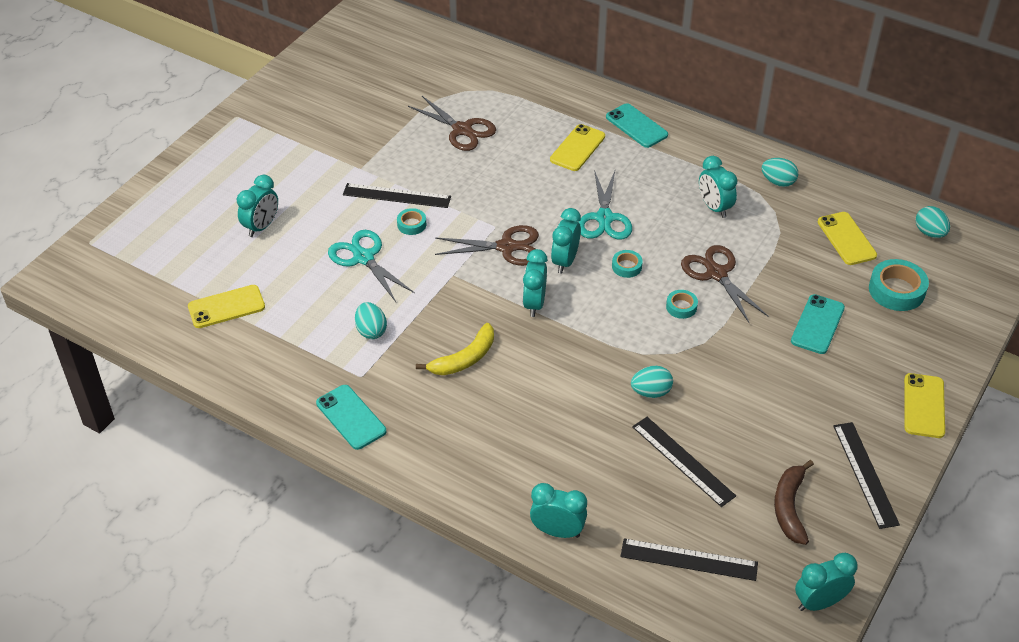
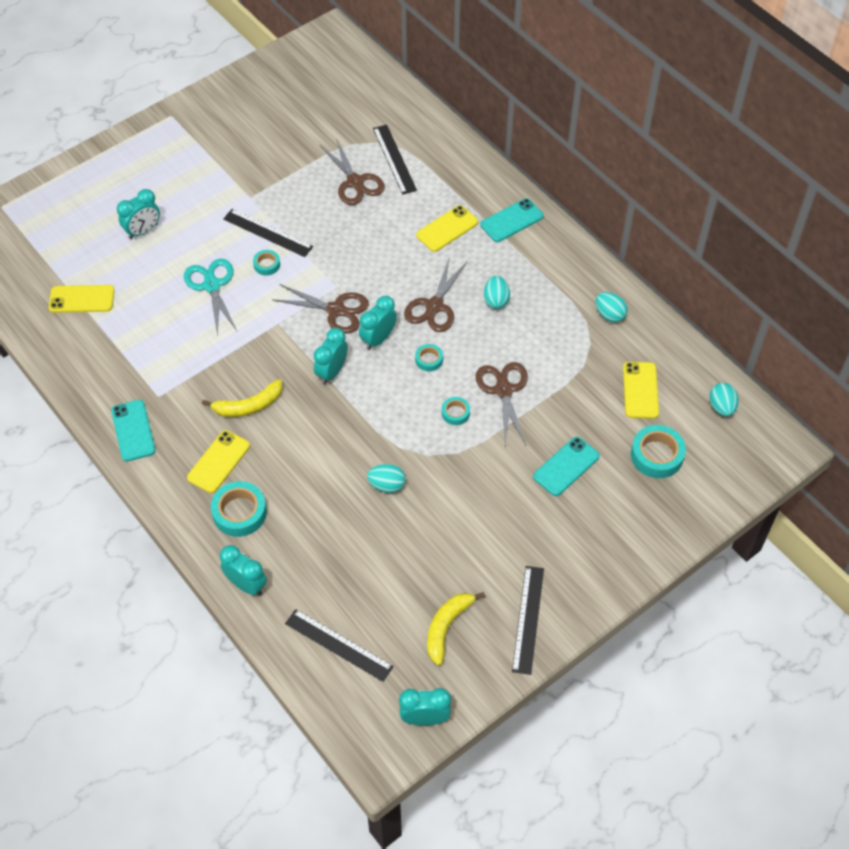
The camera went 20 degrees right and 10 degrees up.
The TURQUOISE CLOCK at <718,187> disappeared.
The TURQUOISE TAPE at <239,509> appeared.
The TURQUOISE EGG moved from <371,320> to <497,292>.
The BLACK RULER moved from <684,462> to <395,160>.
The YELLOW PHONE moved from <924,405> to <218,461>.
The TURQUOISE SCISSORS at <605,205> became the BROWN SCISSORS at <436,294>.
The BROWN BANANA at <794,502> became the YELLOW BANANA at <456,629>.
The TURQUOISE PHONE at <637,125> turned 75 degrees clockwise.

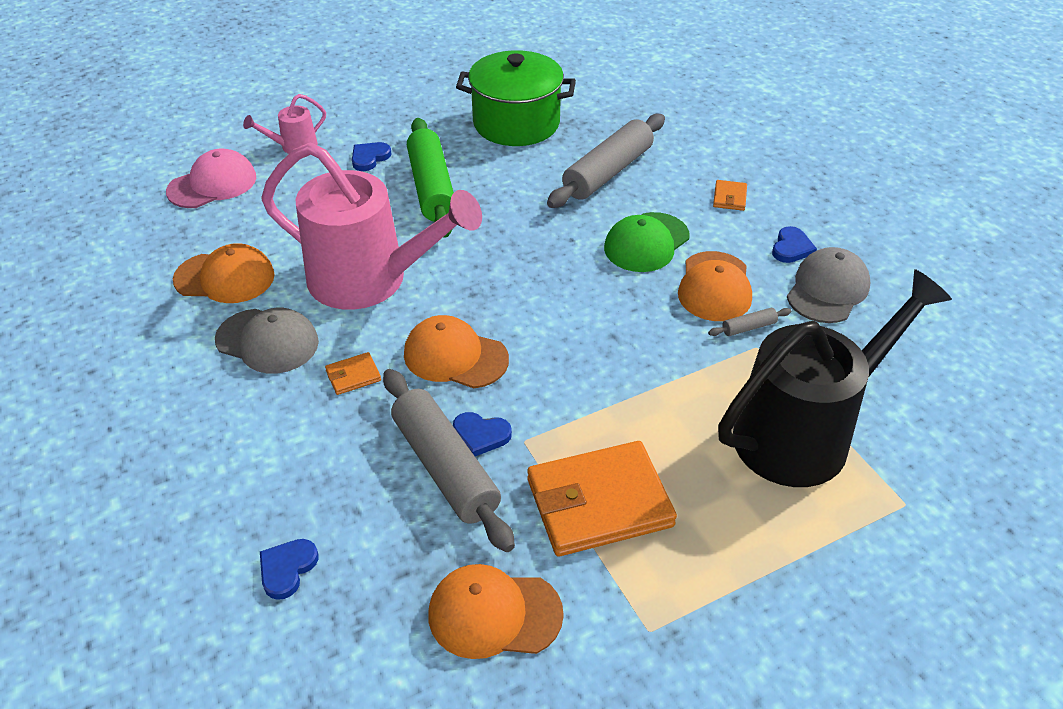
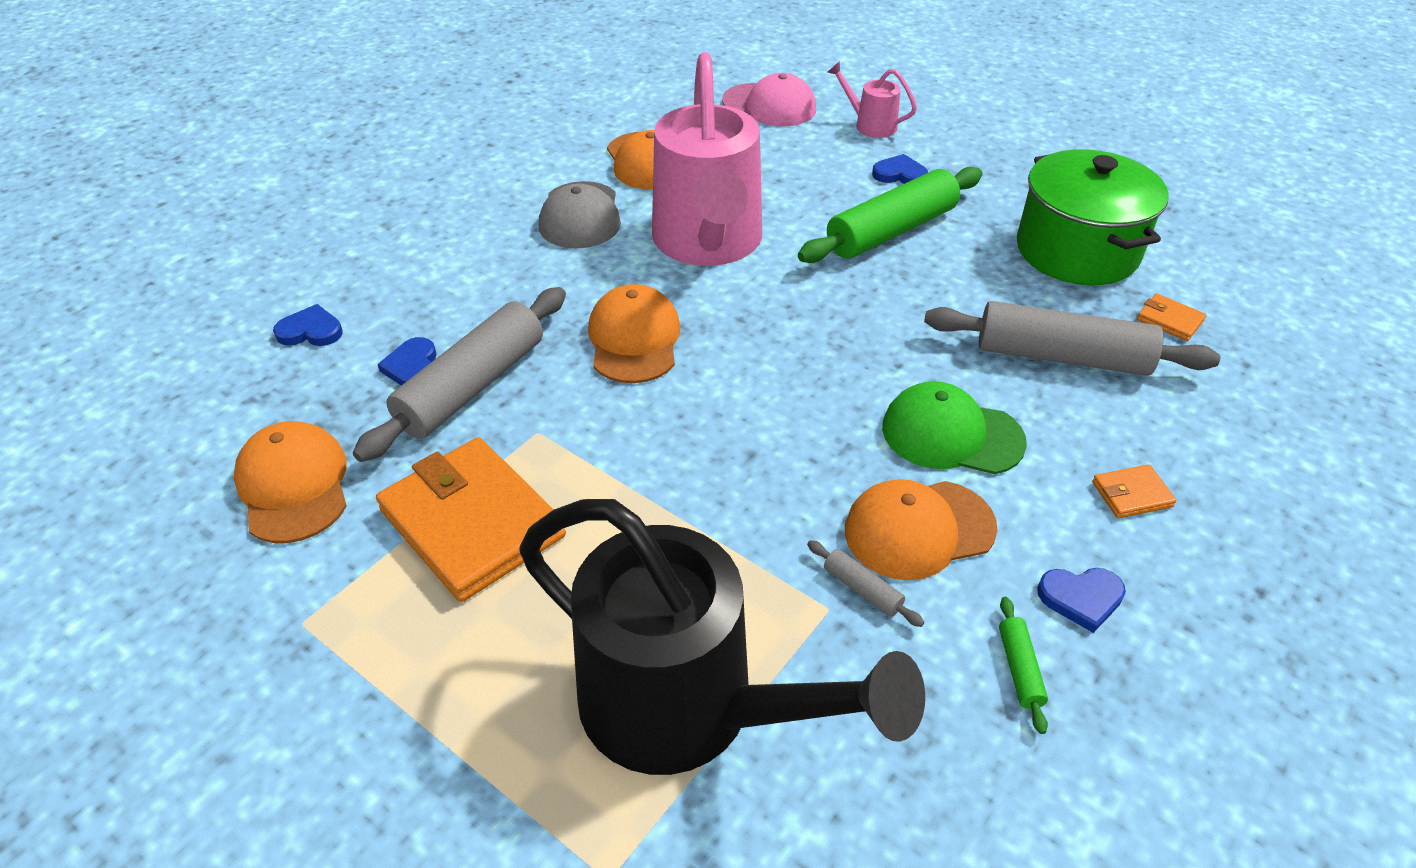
The camera went 65 degrees right and 0 degrees up.
The ORANGE WALLET moved from <353,373> to <1171,317>.
The BLUE HEART moved from <482,434> to <407,361>.
The GREY CAP at <829,285> was replaced by the GREEN ROLLING PIN at <1023,665>.

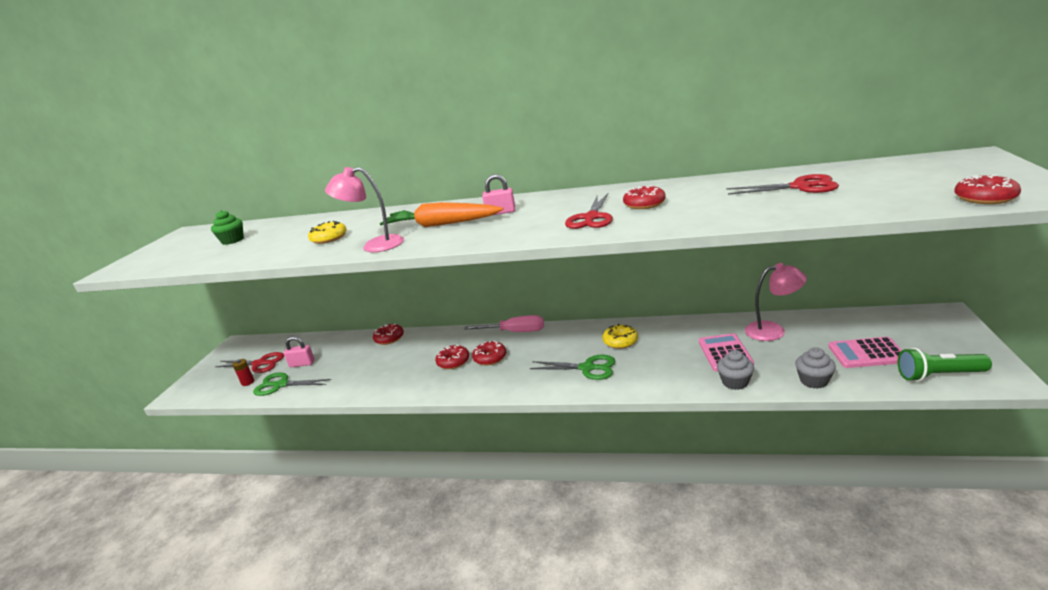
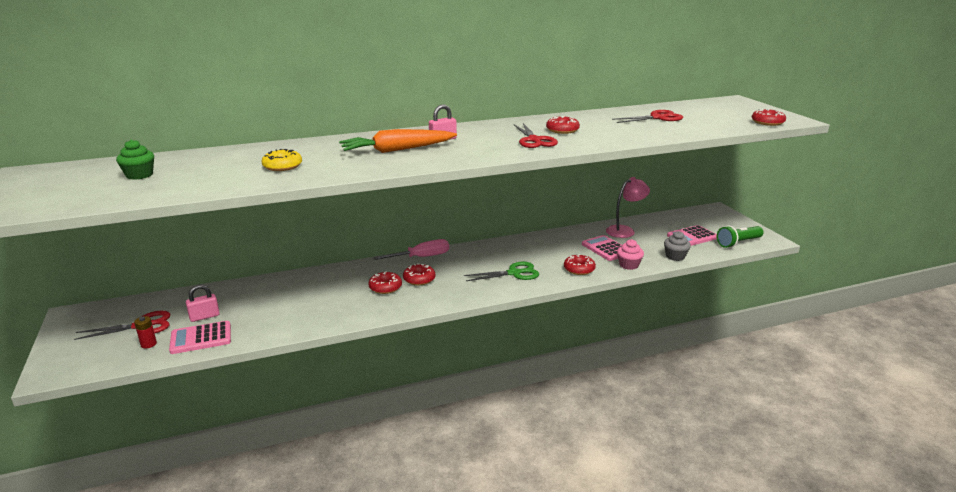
The camera went 35 degrees left and 0 degrees up.
The PINK LAMP at <364,209> disappeared.
The YELLOW DONUT at <620,336> disappeared.
The RED DONUT moved from <388,334> to <580,264>.
The GREEN SCISSORS at <292,384> was replaced by the PINK CALCULATOR at <200,337>.
The GREY CUPCAKE at <735,370> became the PINK CUPCAKE at <630,254>.

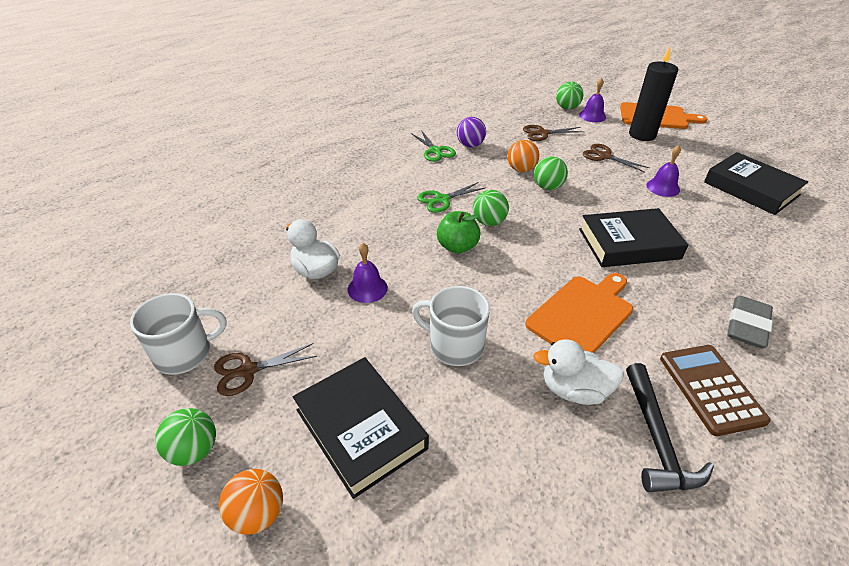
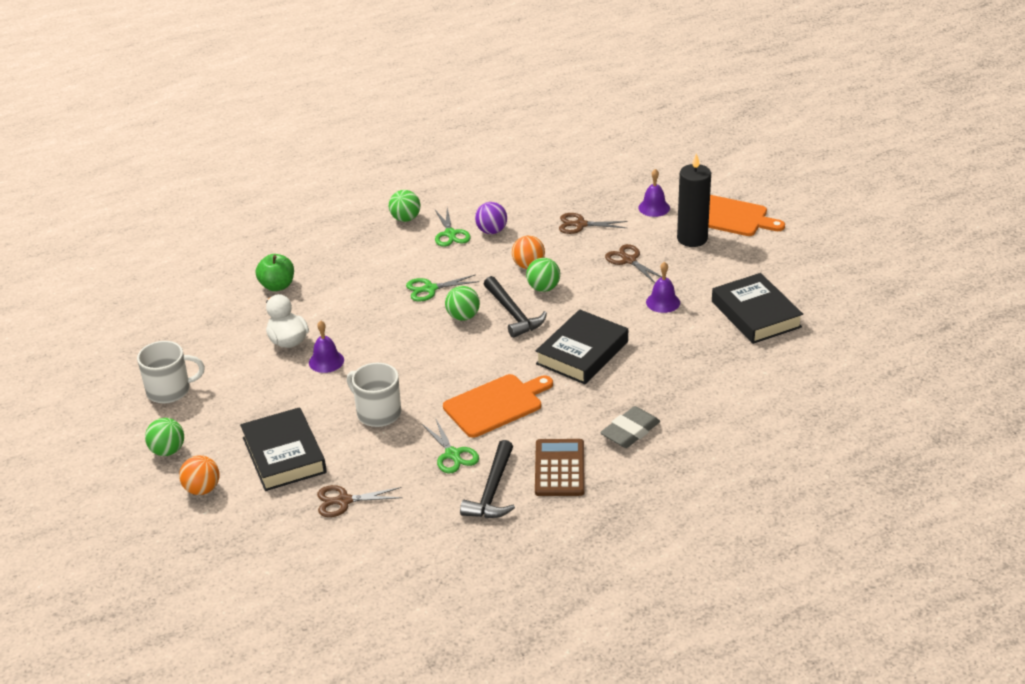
The camera went 15 degrees right and 5 degrees down.
The BLACK HAMMER at <515,307> appeared.
The BROWN SCISSORS moved from <266,369> to <360,501>.
The GREEN APPLE moved from <459,232> to <274,272>.
The GREEN BALL moved from <570,95> to <404,206>.
The WHITE DUCK at <578,372> was replaced by the GREEN SCISSORS at <450,446>.
The BLACK BOOK at <633,237> turned 60 degrees counterclockwise.

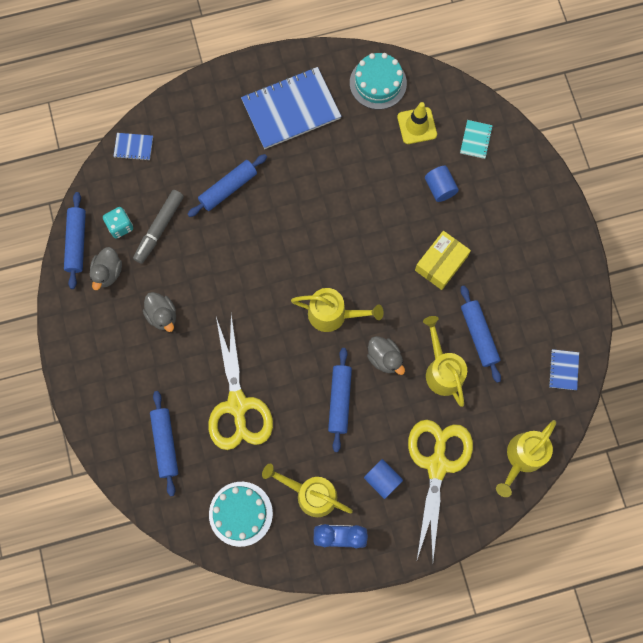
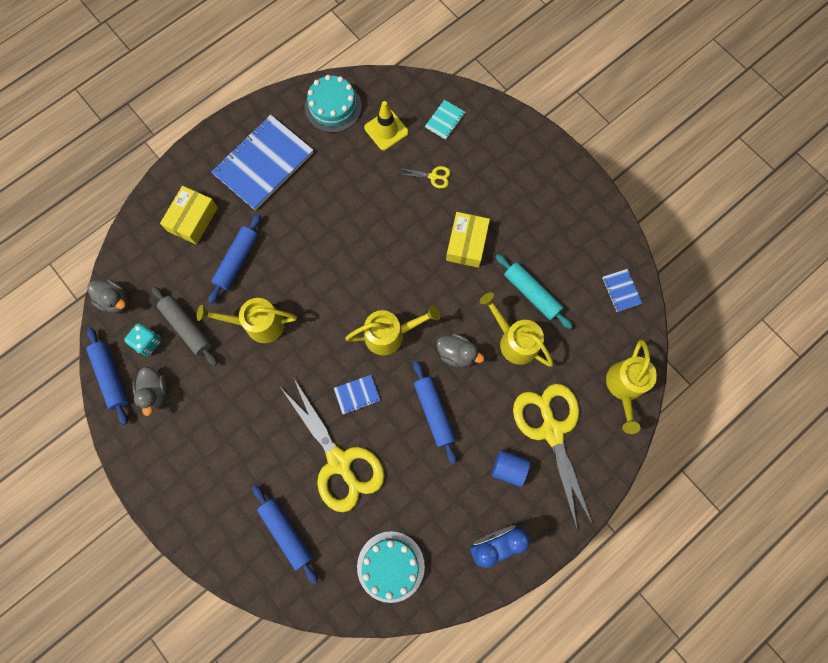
The camera went 25 degrees left and 0 degrees up.
The YELLOW BOX at <189,215> appeared.
The BLUE NOTEBOOK moved from <133,147> to <357,394>.
The GREY DUCK moved from <159,312> to <107,296>.
The YELLOW WATERING CAN moved from <307,490> to <247,320>.
The GREY MARKER at <158,227> was replaced by the GREY ROLLING PIN at <185,326>.
The BLUE CYLINDER at <442,184> was replaced by the YELLOW SCISSORS at <424,177>.
The BLUE ROLLING PIN at <480,334> became the TURQUOISE ROLLING PIN at <534,291>.
The TURQUOISE NOTEBOOK at <476,139> turned 45 degrees clockwise.

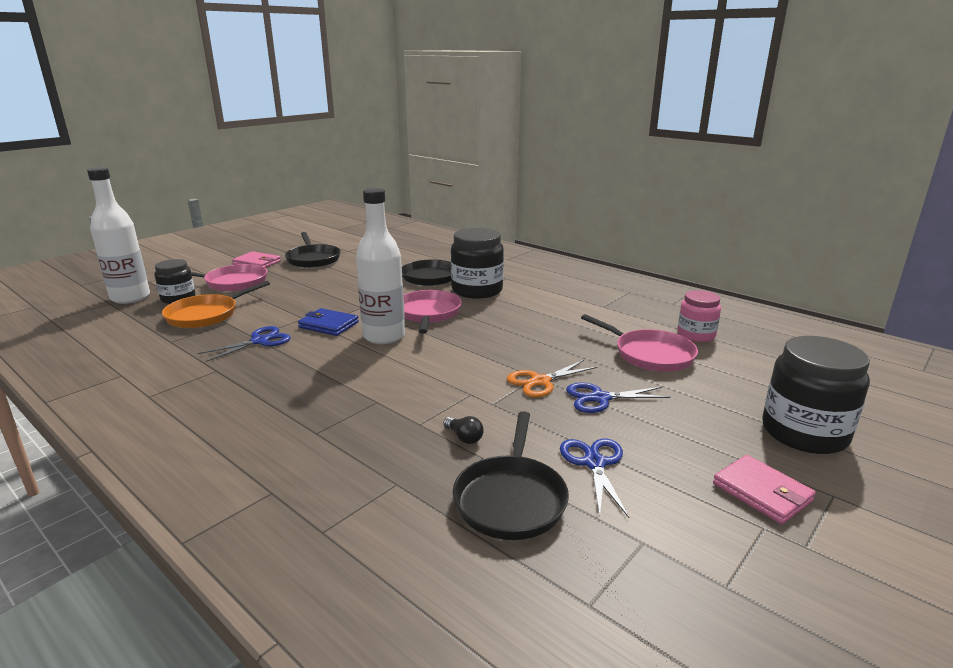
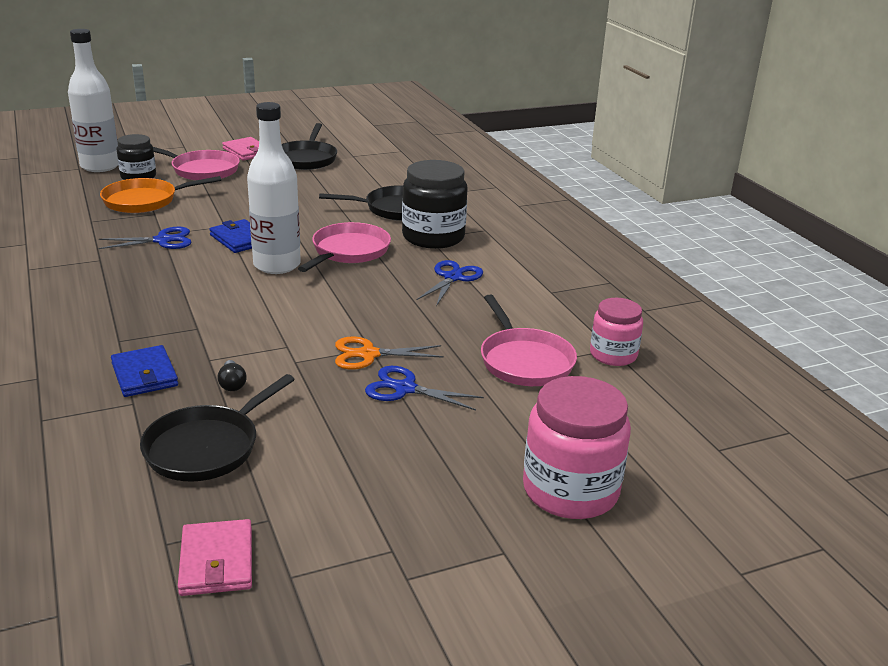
The camera went 25 degrees right and 5 degrees up.
The BLUE WALLET at <144,371> appeared.
The BLUE SCISSORS moved from <594,478> to <449,283>.
The PINK WALLET moved from <764,489> to <215,557>.
The BLACK JAR at <816,395> became the PINK JAR at <577,447>.

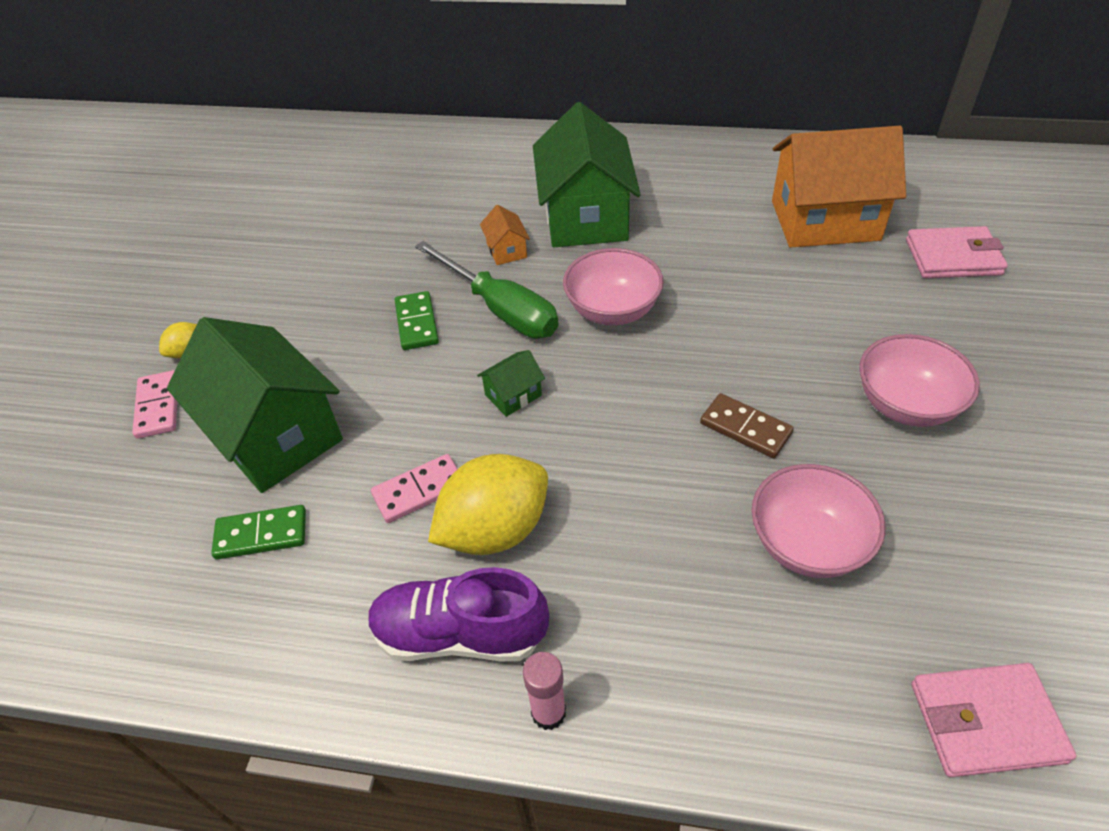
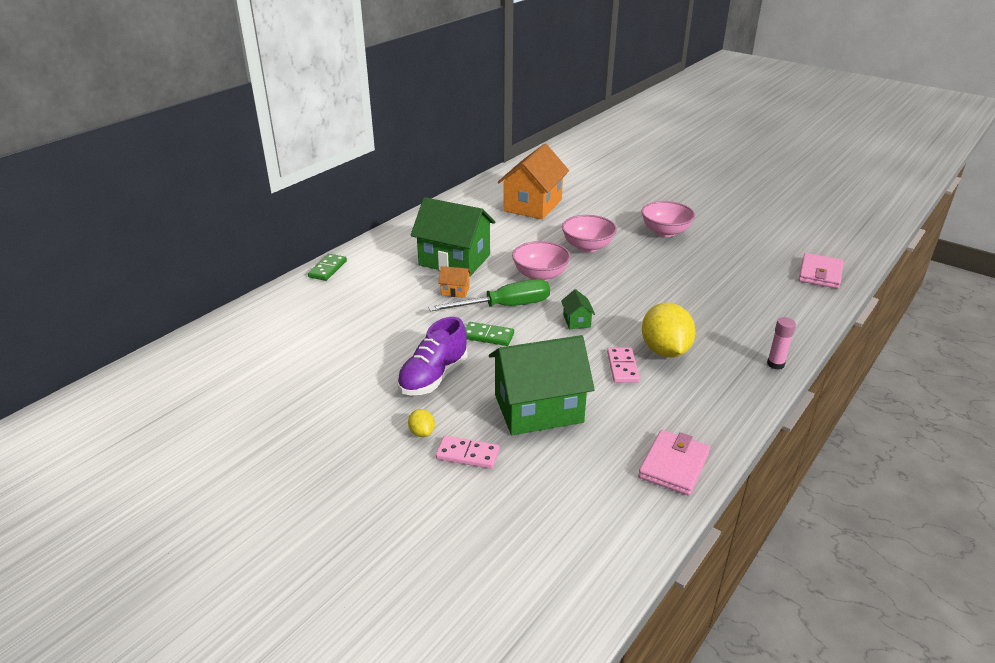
The camera went 65 degrees left and 15 degrees down.
The BROWN DOMINO at <747,425> disappeared.
The GREEN DOMINO moved from <258,532> to <327,267>.
The PURPLE SHOE moved from <458,614> to <432,356>.
The PINK BOWL moved from <818,521> to <589,233>.
The PINK WALLET moved from <957,252> to <674,463>.

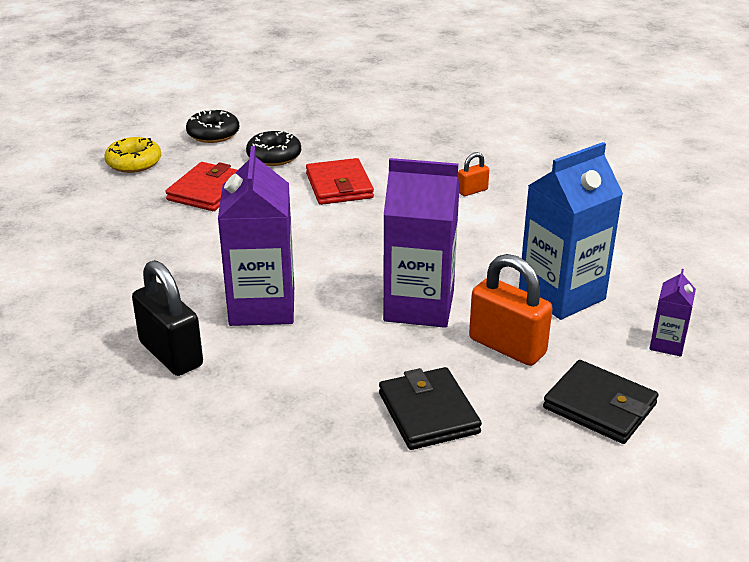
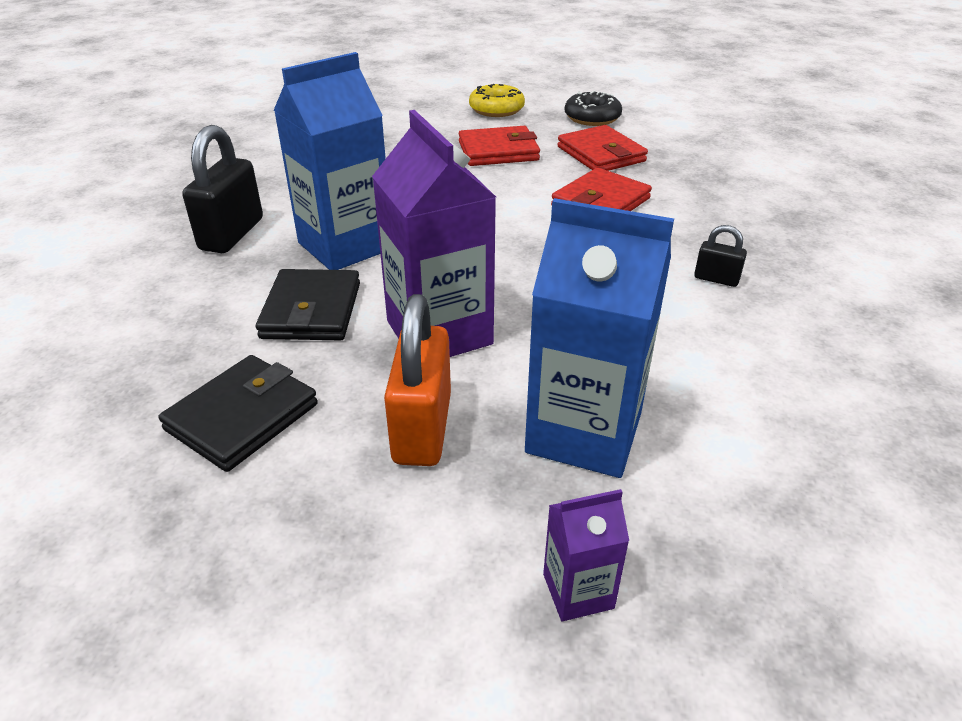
The camera went 55 degrees right and 5 degrees up.
The BLACK WALLET moved from <600,402> to <308,304>.
The BLACK DONUT at <273,148> was replaced by the RED WALLET at <603,148>.
The PURPLE CARTON at <256,236> became the BLUE CARTON at <330,161>.
The ORANGE PADLOCK at <473,174> became the BLACK PADLOCK at <720,256>.

